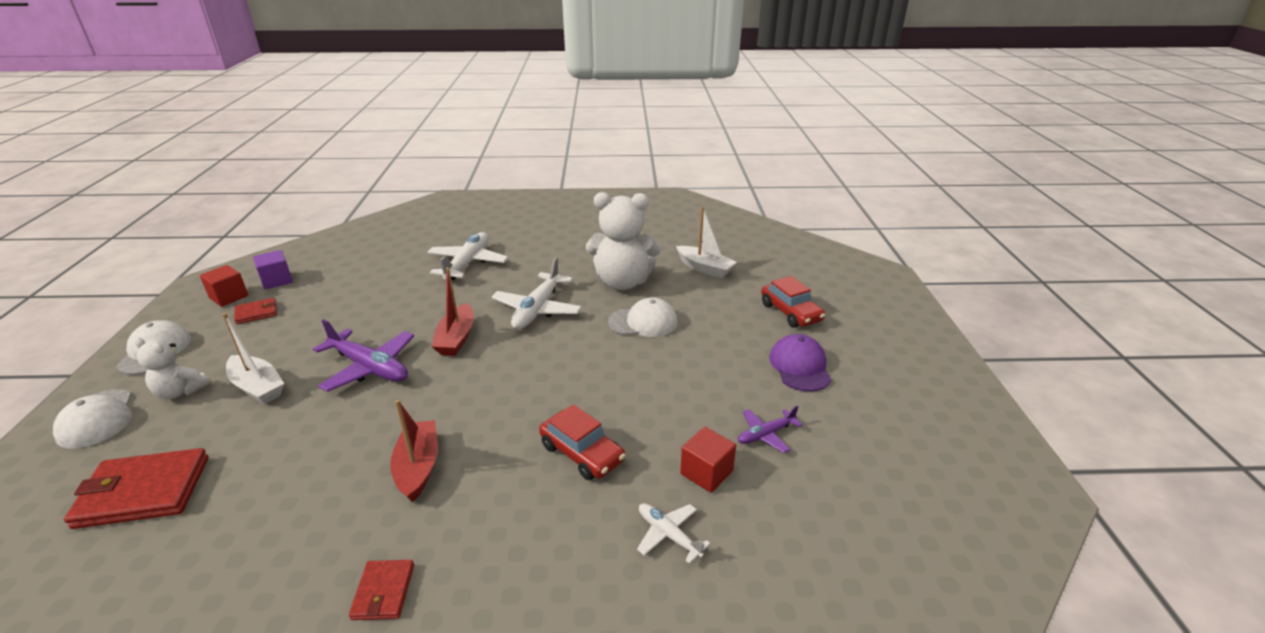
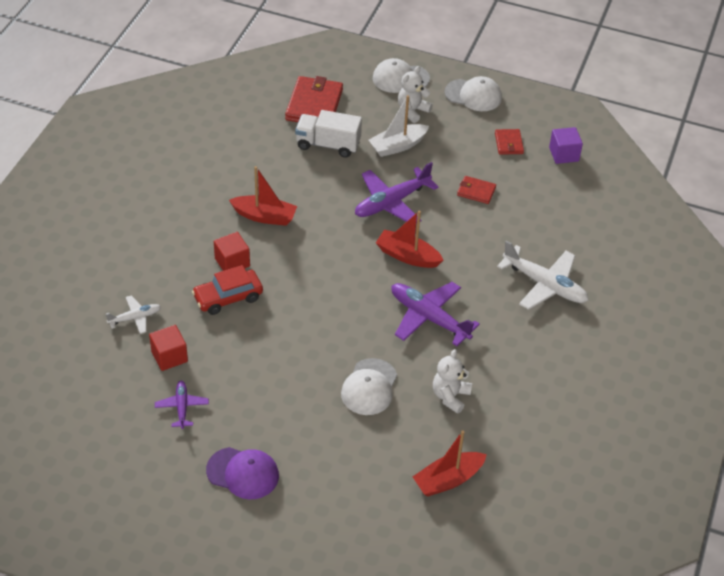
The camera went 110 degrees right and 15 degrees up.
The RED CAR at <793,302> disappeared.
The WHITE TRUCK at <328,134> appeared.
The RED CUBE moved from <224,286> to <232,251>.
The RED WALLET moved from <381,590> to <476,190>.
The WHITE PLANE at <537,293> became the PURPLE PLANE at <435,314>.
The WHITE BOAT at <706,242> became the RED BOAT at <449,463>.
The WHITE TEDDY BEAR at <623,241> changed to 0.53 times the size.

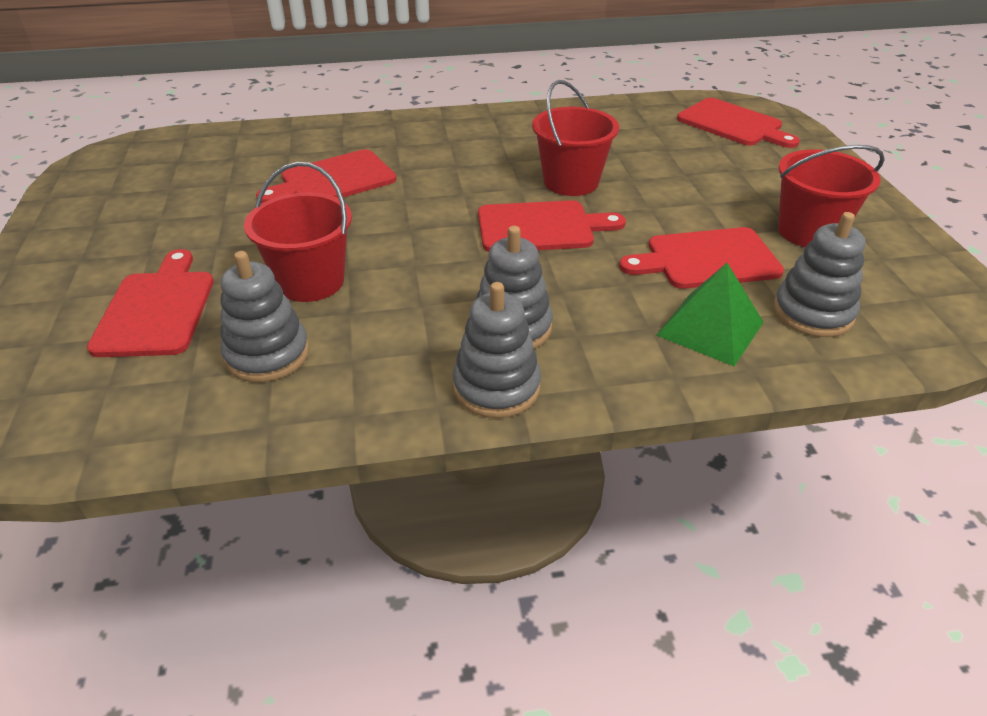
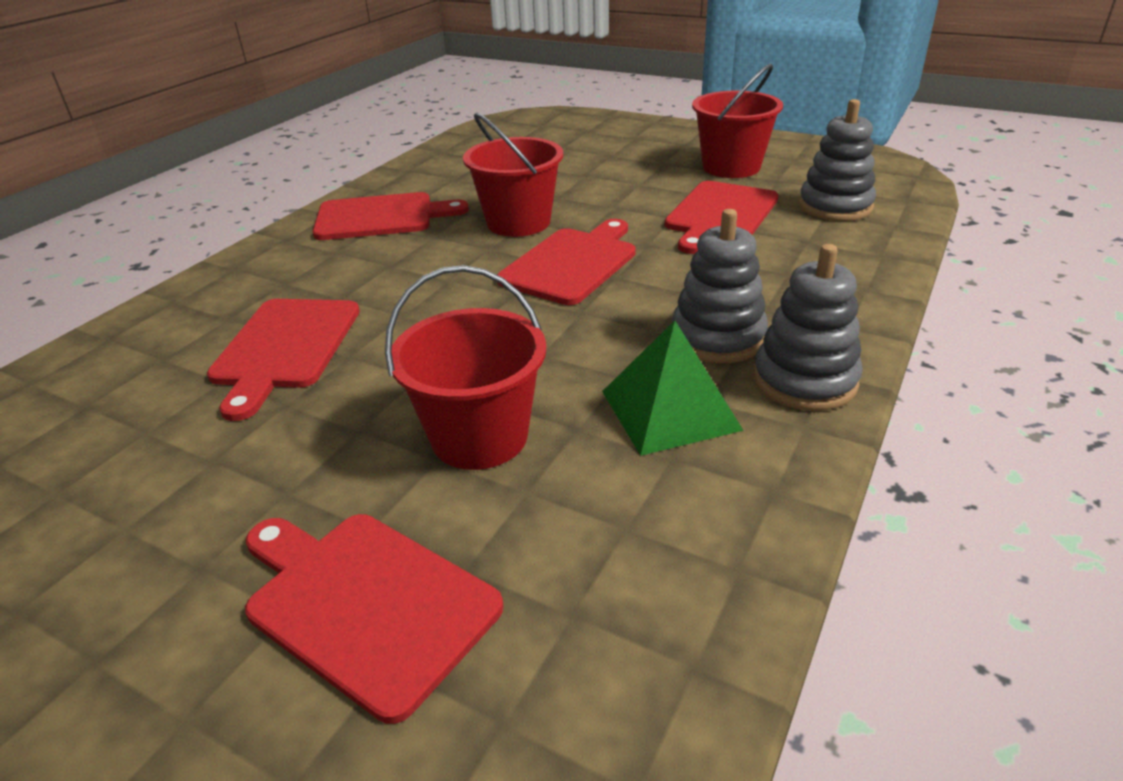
The camera went 50 degrees left and 5 degrees down.
The GREY STACKING TOY at <264,316> disappeared.
The GREEN PYRAMID moved from <709,314> to <673,388>.
The RED CUTTING BOARD moved from <738,123> to <391,216>.

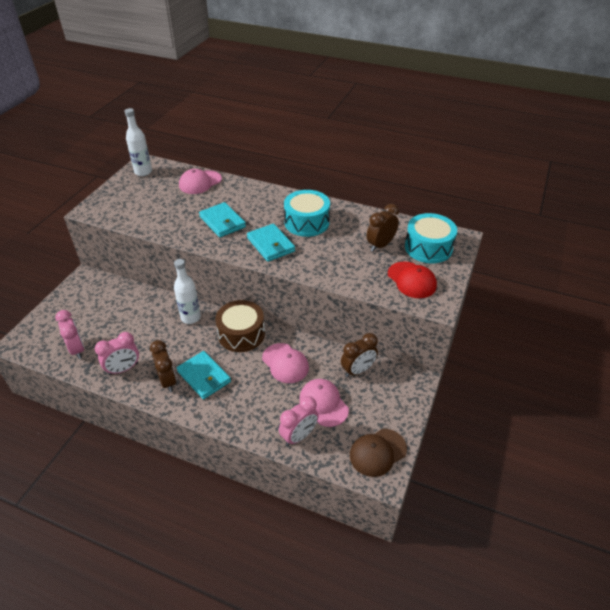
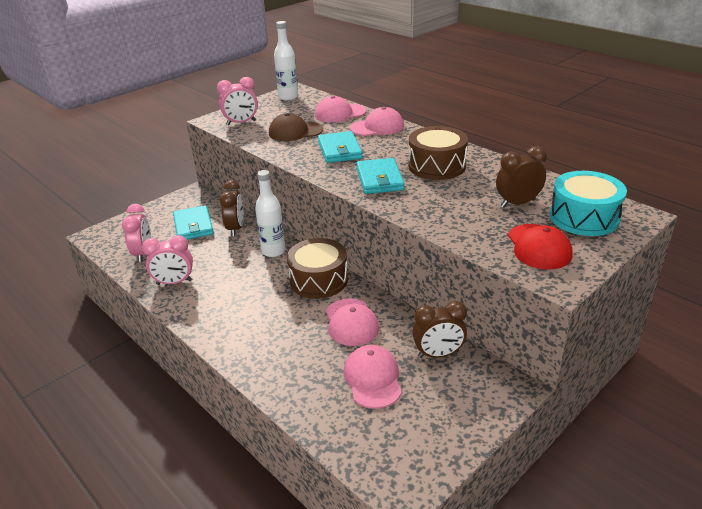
The camera went 25 degrees right and 10 degrees down.
The PINK CAP at <377,121> appeared.
The BROWN CLOCK moved from <163,366> to <232,208>.
The TURQUOISE WALLET moved from <204,375> to <193,222>.
The PINK CLOCK moved from <298,421> to <237,101>.
The BROWN CAP moved from <378,453> to <296,127>.
The TURQUOISE DRUM at <307,213> became the BROWN DRUM at <438,153>.

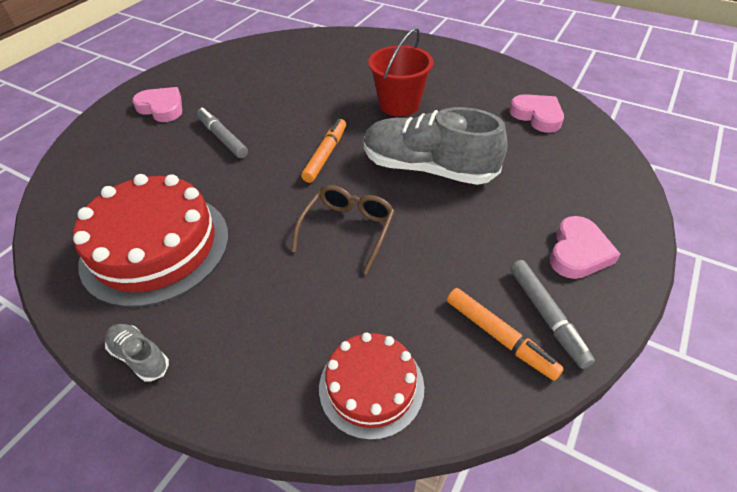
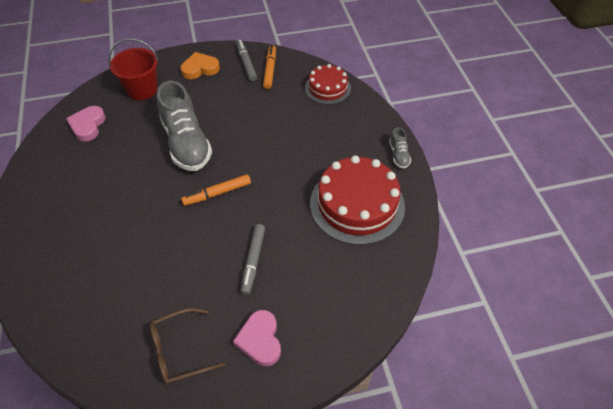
The camera went 135 degrees left and 5 degrees up.
The BROWN GLASSES moved from <343,229> to <187,346>.
The RED BUCKET moved from <400,72> to <133,69>.
The PINK HEART at <585,247> became the ORANGE HEART at <200,65>.
The GREY MARKER at <552,314> turned 45 degrees counterclockwise.

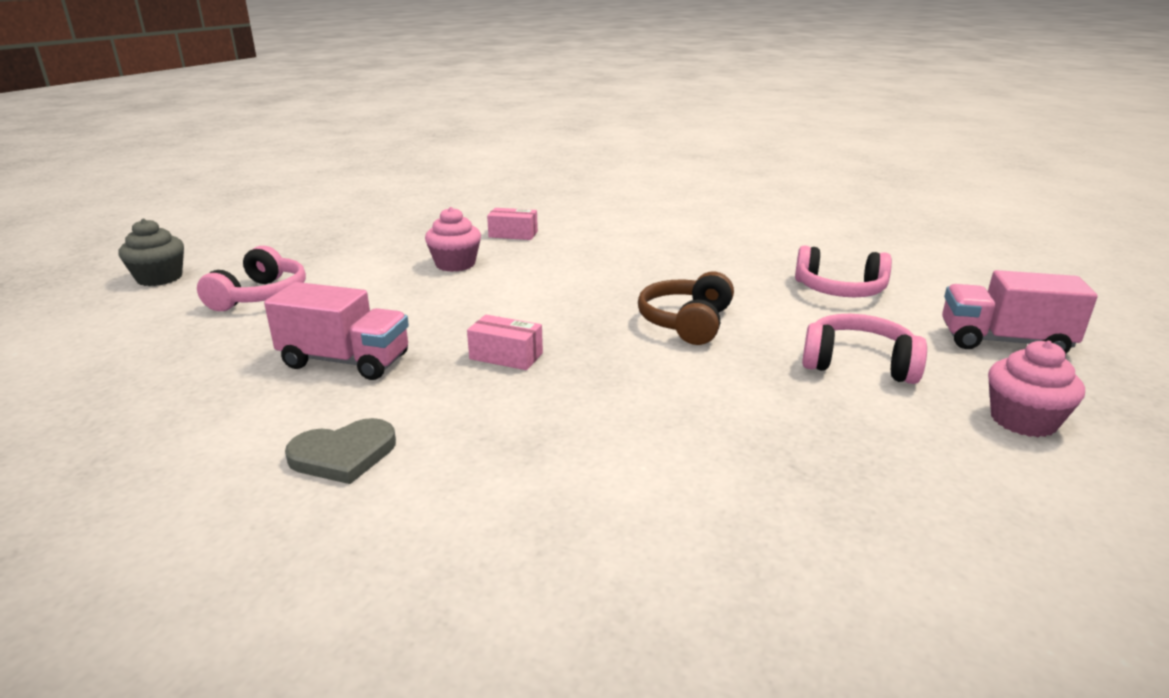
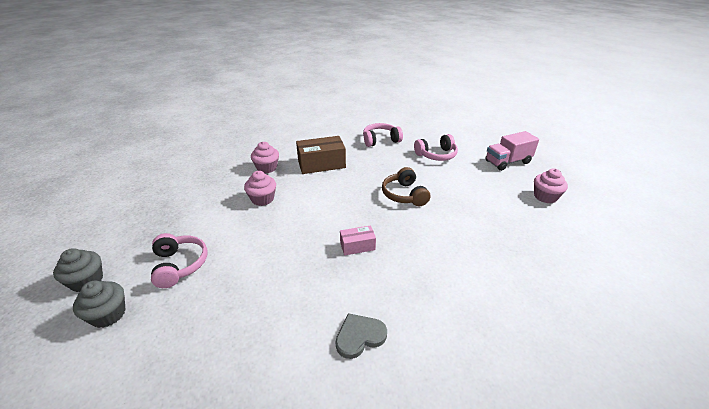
The camera went 35 degrees left and 10 degrees up.
The PINK TRUCK at <336,331> disappeared.
The GREY CUPCAKE at <99,304> appeared.
The BROWN BOX at <321,155> appeared.
The PINK HEADPHONES moved from <864,349> to <383,135>.
The PINK BOX at <512,224> was replaced by the PINK CUPCAKE at <265,157>.
The GREY HEART at <340,451> turned 150 degrees counterclockwise.

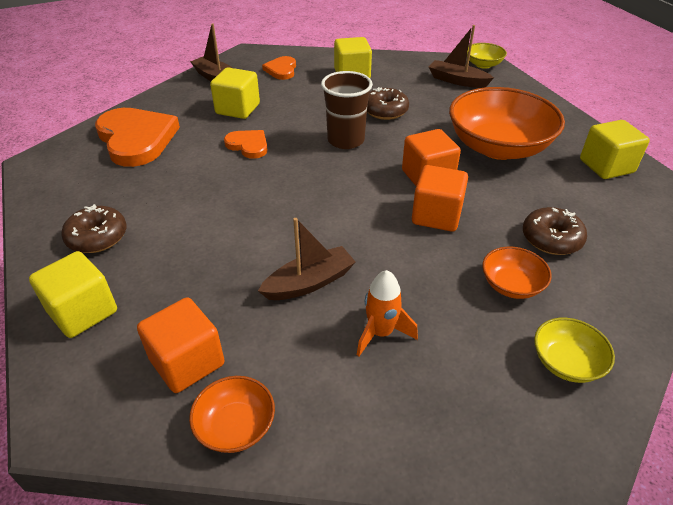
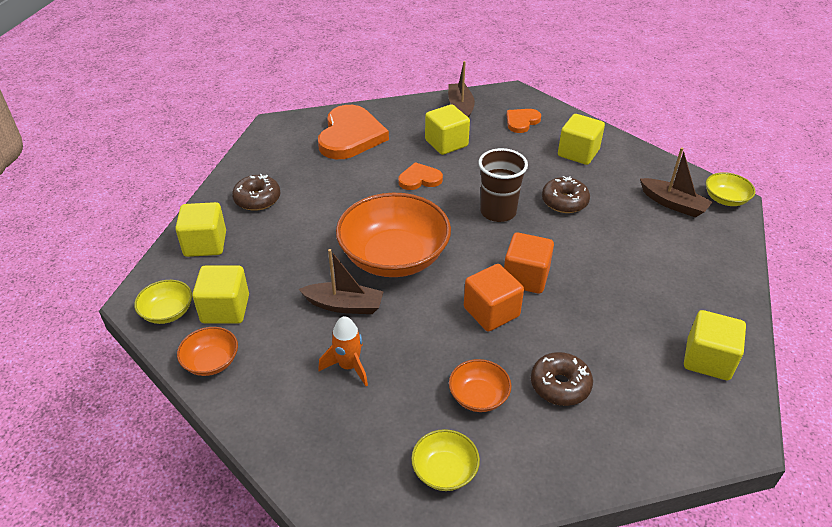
The camera went 40 degrees right and 0 degrees up.
The YELLOW BOWL at <163,302> appeared.
The ORANGE BOWL moved from <507,123> to <393,235>.
The ORANGE CUBE at <180,345> became the YELLOW CUBE at <220,294>.
The ORANGE HEART at <246,144> turned 90 degrees counterclockwise.
The BROWN BOAT at <461,56> turned 150 degrees clockwise.

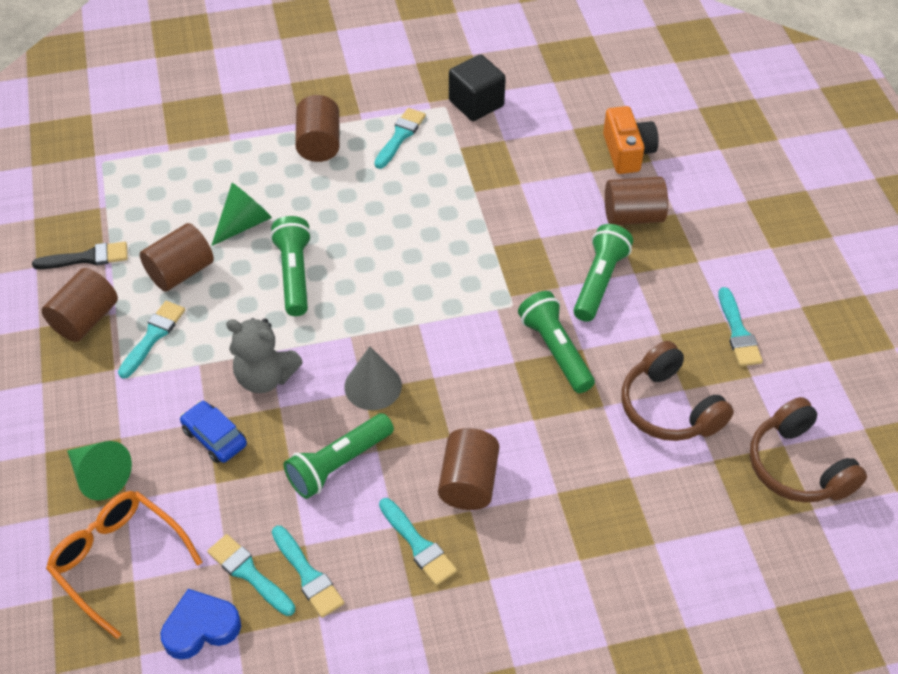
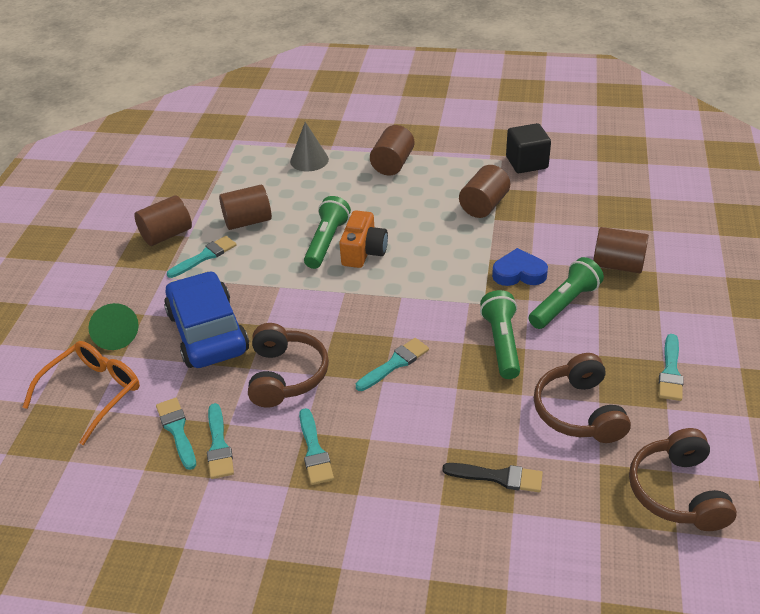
The camera went 25 degrees right and 10 degrees down.
The GREEN CONE at <241,214> disappeared.
The GREY TEDDY BEAR at <264,355> disappeared.
The BLACK BRUSH moved from <80,255> to <492,477>.
The BLUE HEART moved from <200,624> to <520,267>.
The GREY CONE moved from <373,378> to <309,146>.
The TURQUOISE BRUSH moved from <400,138> to <392,364>.
The BROWN CYLINDER moved from <468,469> to <484,191>.
The ORANGE CAMERA moved from <631,140> to <363,239>.
The GREEN FLASHLIGHT at <338,456> was replaced by the BROWN HEADPHONES at <288,365>.
The ORANGE GLASSES at <124,565> turned 60 degrees clockwise.
The BLUE CAR at <213,432> changed to 2.07 times the size.

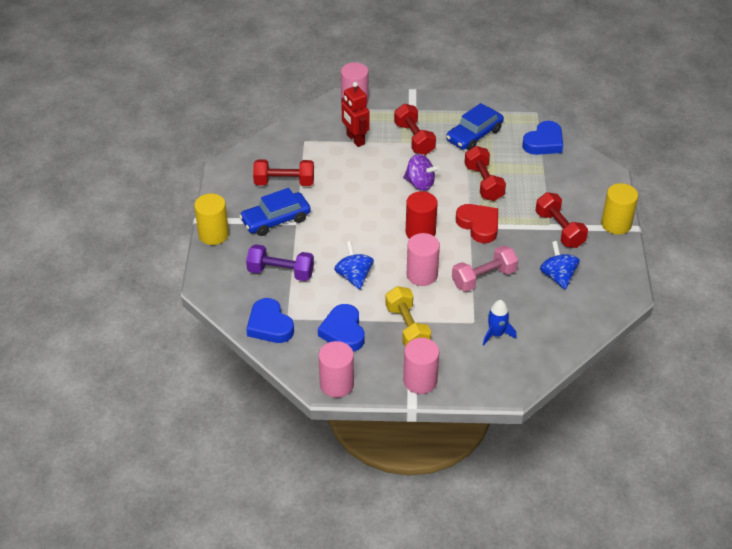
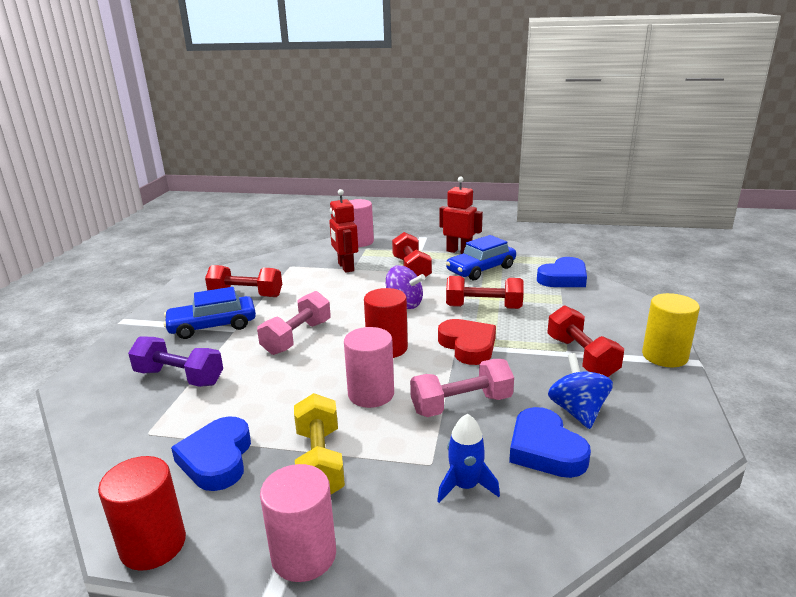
The camera went 10 degrees right and 20 degrees down.
The YELLOW CYLINDER at <211,219> disappeared.
The BLUE SPINNING TOP at <354,265> disappeared.
The PINK DUMBBELL at <294,323> appeared.
The RED ROBOT at <461,215> appeared.
The BLUE HEART moved from <270,320> to <550,442>.
The PINK CYLINDER at <336,369> became the RED CYLINDER at <142,513>.
The RED DUMBBELL at <485,173> turned 75 degrees counterclockwise.

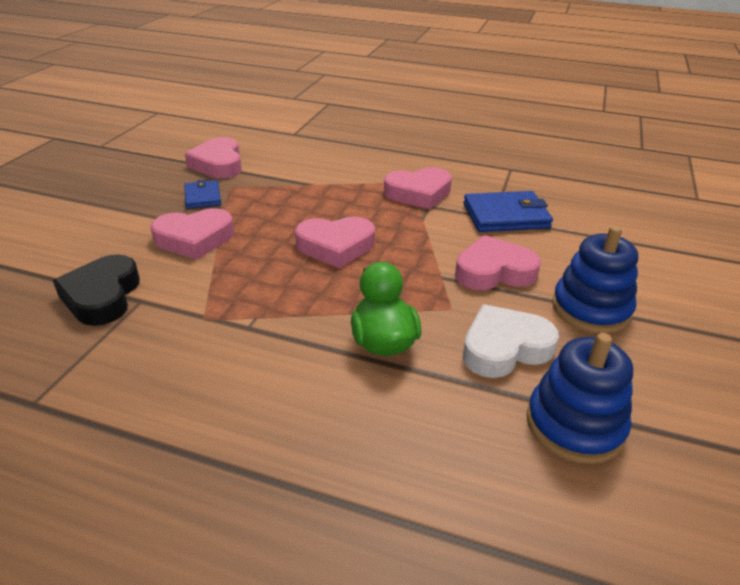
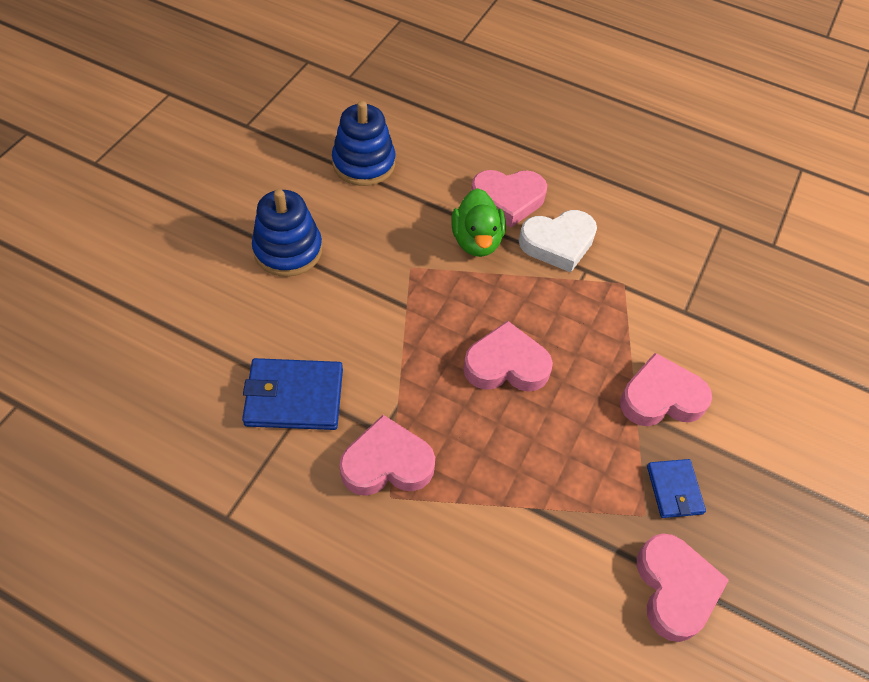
The camera went 175 degrees left and 20 degrees up.
The BLACK HEART at <96,290> disappeared.
The PINK HEART moved from <498,262> to <509,198>.
The WHITE HEART moved from <511,341> to <558,241>.

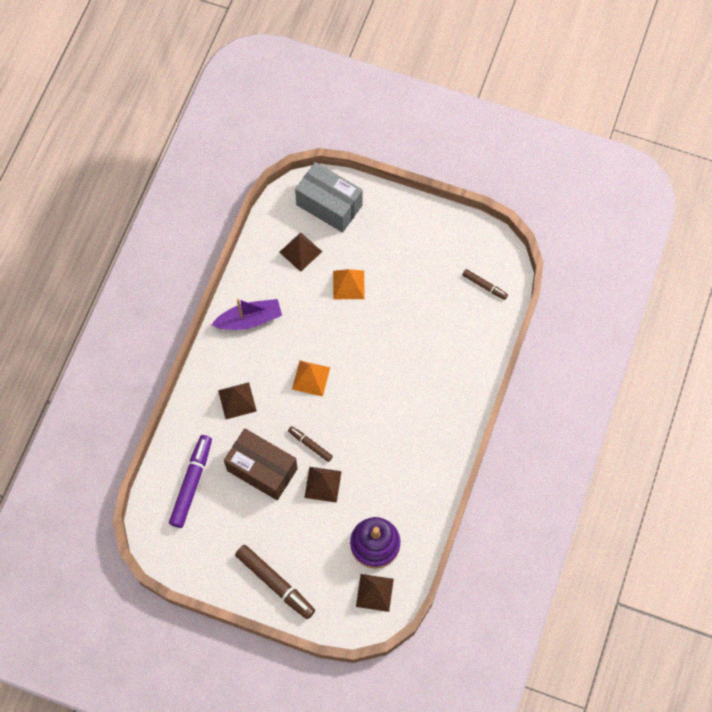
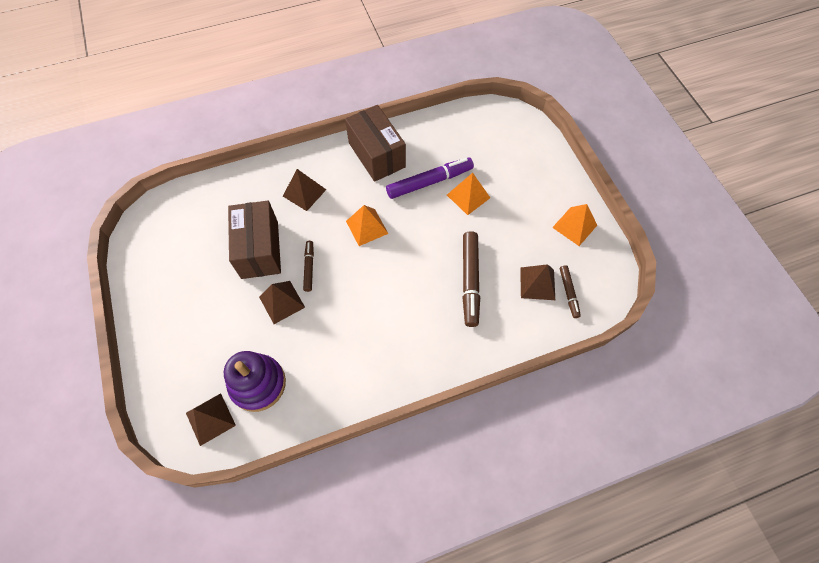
The camera went 50 degrees right and 5 degrees down.
The GREY BOX at <329,197> disappeared.
The ORANGE PYRAMID at <574,225> appeared.
The PURPLE MARKER moved from <190,481> to <430,178>.
The BROWN MARKER moved from <275,582> to <471,279>.
The BROWN PYRAMID moved from <300,252> to <537,282>.
The PURPLE BOAT at <246,314> was replaced by the BROWN BOX at <375,143>.

